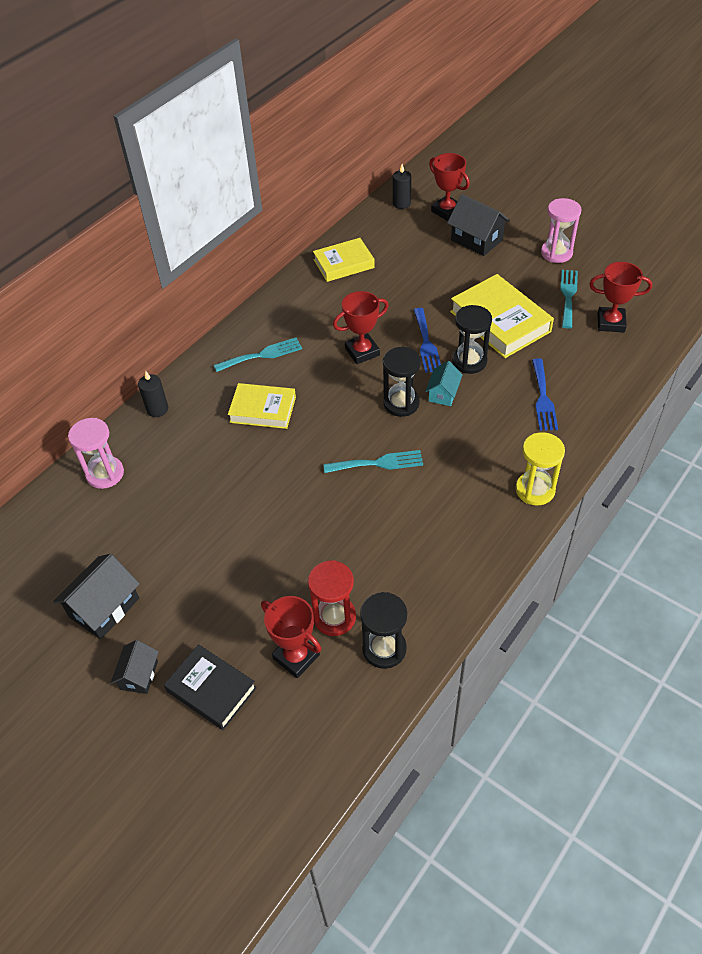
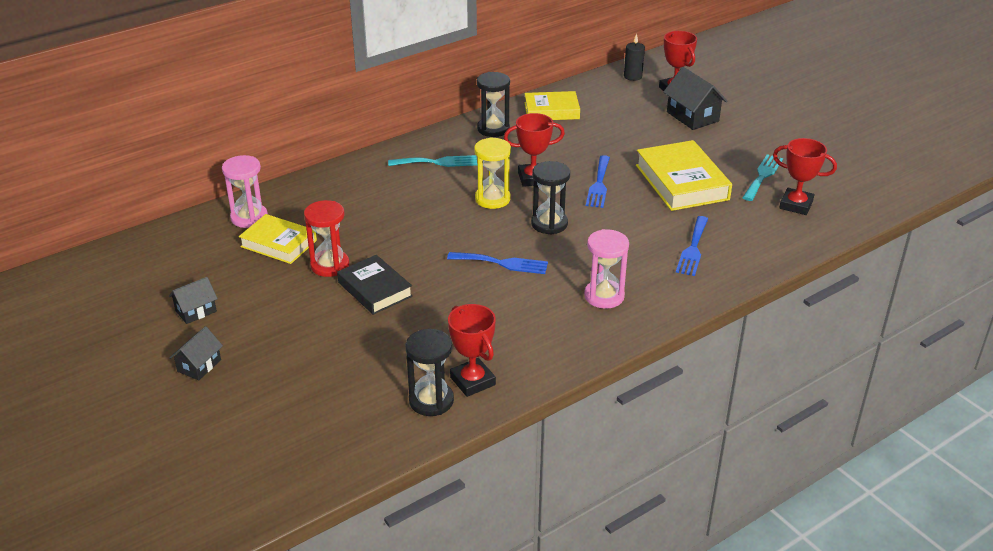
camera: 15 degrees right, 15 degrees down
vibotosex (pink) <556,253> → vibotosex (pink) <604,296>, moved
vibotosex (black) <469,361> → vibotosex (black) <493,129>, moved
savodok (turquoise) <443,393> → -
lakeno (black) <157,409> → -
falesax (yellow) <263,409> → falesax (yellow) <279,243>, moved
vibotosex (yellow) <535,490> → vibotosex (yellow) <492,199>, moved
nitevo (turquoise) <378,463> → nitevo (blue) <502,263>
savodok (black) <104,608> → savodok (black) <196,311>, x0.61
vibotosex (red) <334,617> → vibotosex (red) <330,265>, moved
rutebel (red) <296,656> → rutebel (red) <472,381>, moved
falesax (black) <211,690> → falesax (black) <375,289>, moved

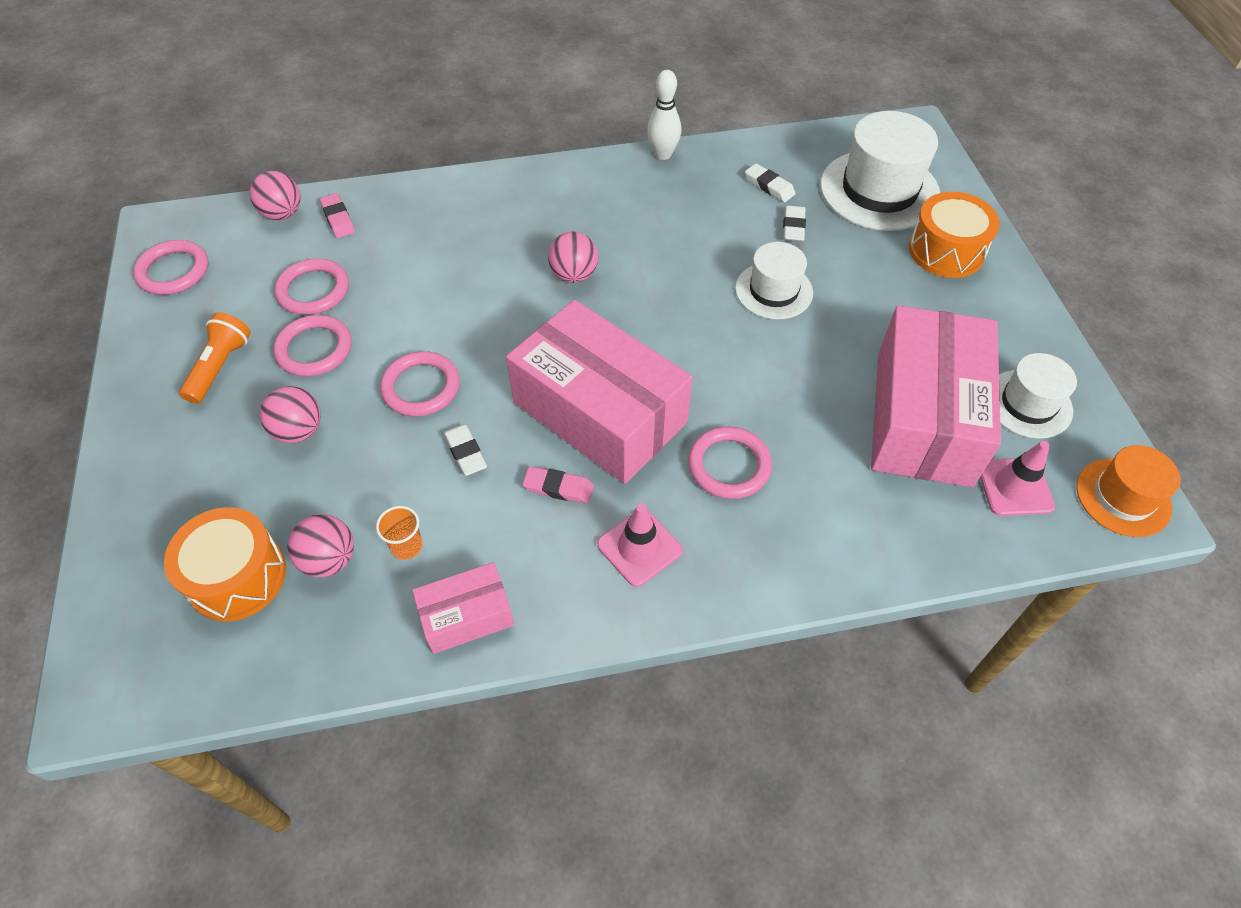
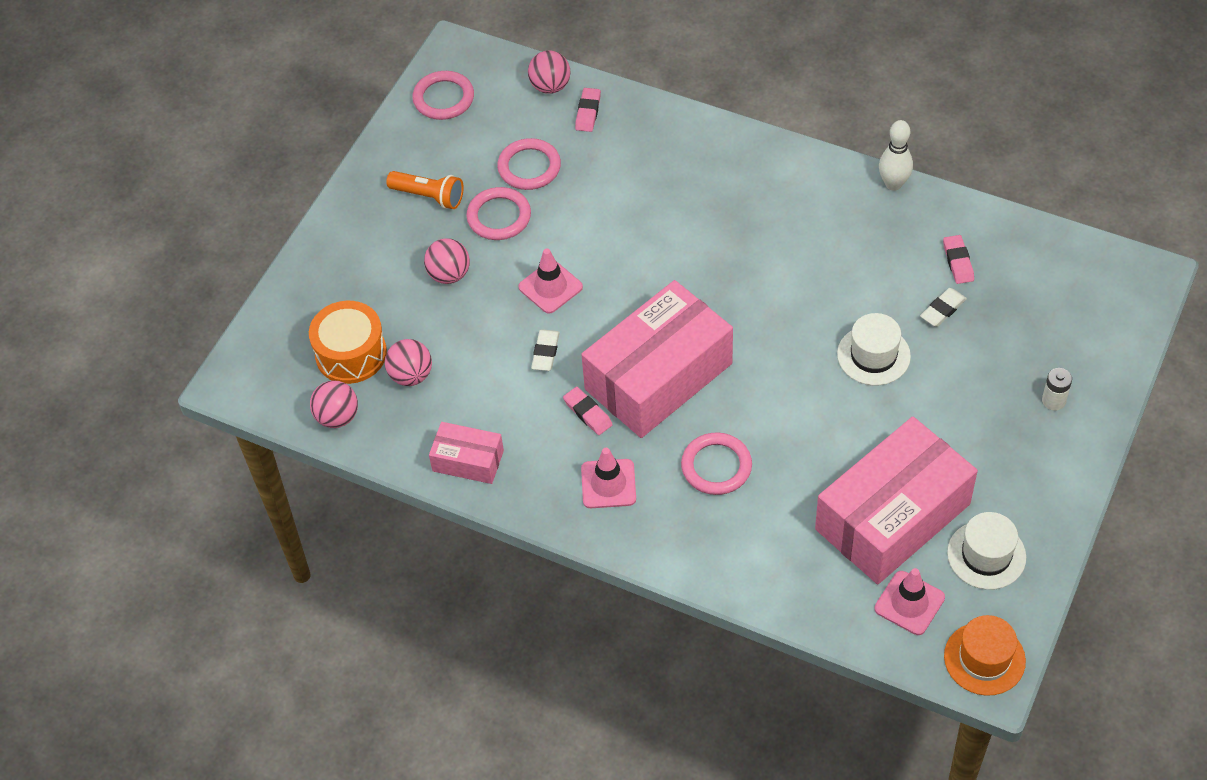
camera: 40 degrees right, 0 degrees up
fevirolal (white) <879,190> → -
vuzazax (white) <769,186> → vuzazax (pink) <958,262>
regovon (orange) <946,251> → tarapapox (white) <1053,401>
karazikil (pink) <574,275> → karazikil (pink) <337,417>, moved
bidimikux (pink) <600,412> → bidimikux (pink) <658,376>, 60 degrees clockwise
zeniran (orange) <220,367> → zeniran (orange) <429,196>, 60 degrees clockwise
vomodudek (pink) <421,387> → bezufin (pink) <550,287>
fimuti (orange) <407,546> → -

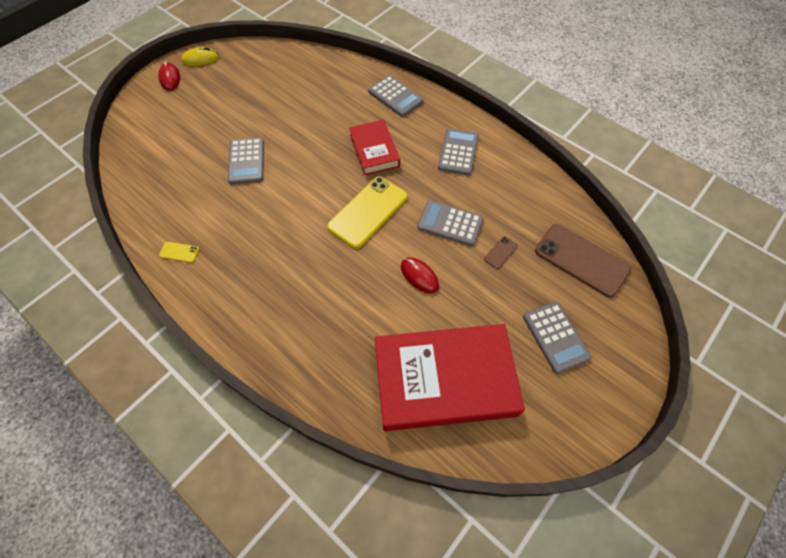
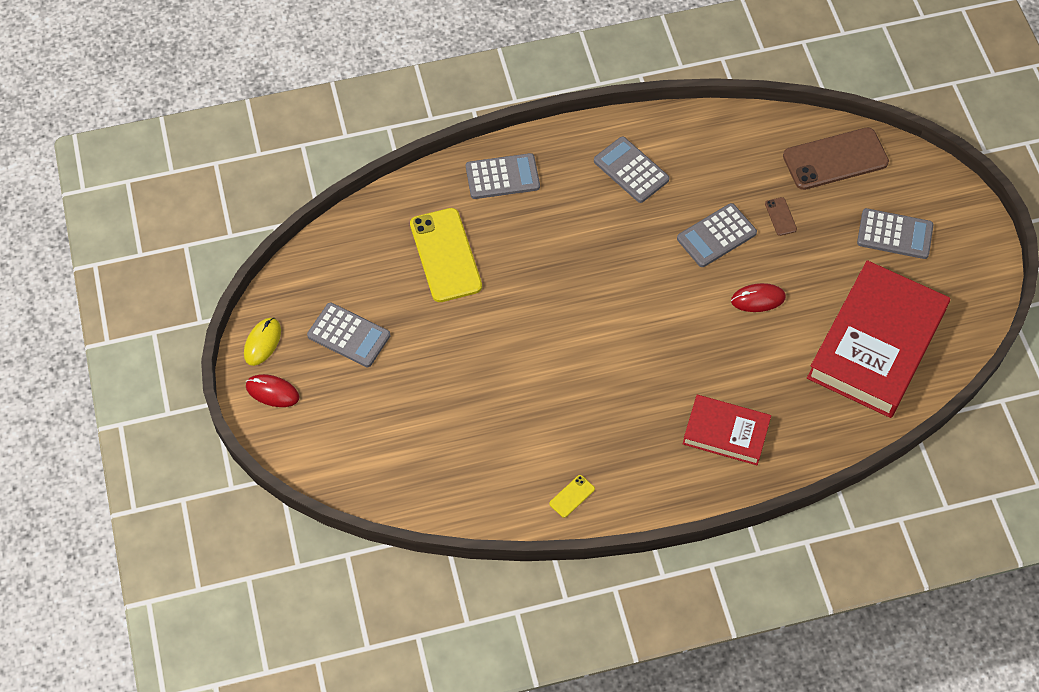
camera: 55 degrees left, 0 degrees up
falesax (red) <374,150> → falesax (red) <726,432>, moved
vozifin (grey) <246,161> → vozifin (grey) <349,335>, moved
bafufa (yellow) <368,212> → bafufa (yellow) <446,255>, moved

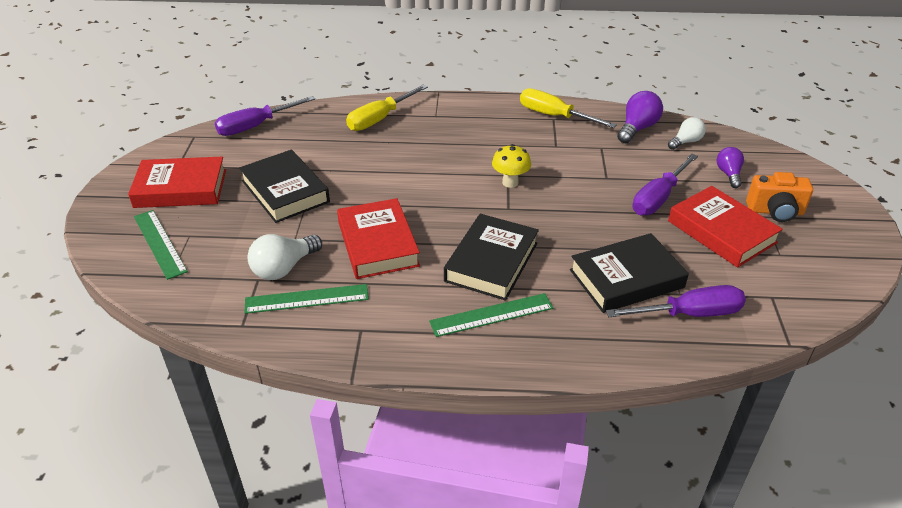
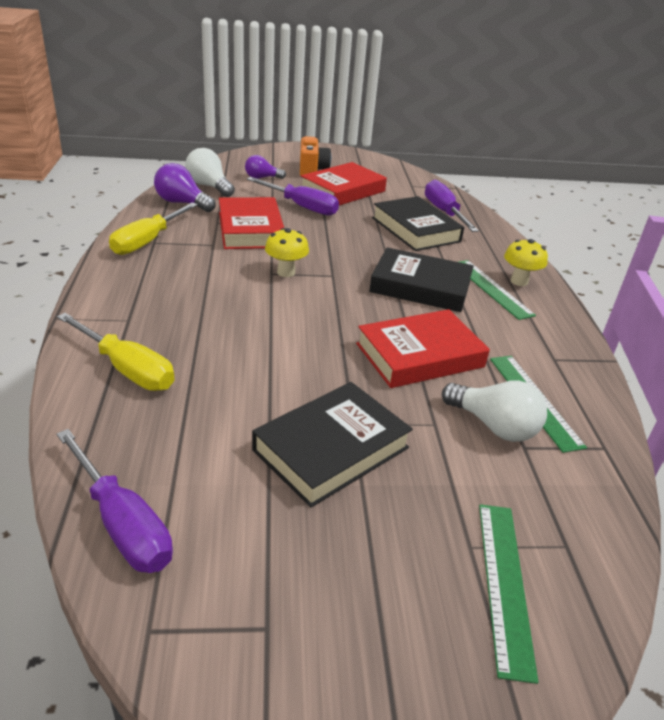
camera: 100 degrees left, 5 degrees down
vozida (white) <686,142> → vozida (white) <209,186>, x1.50
falesax (red) <180,188> → falesax (red) <250,229>, moved
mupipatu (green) <159,243> → mupipatu (green) <505,584>, 45 degrees counterclockwise
- → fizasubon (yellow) <519,281>

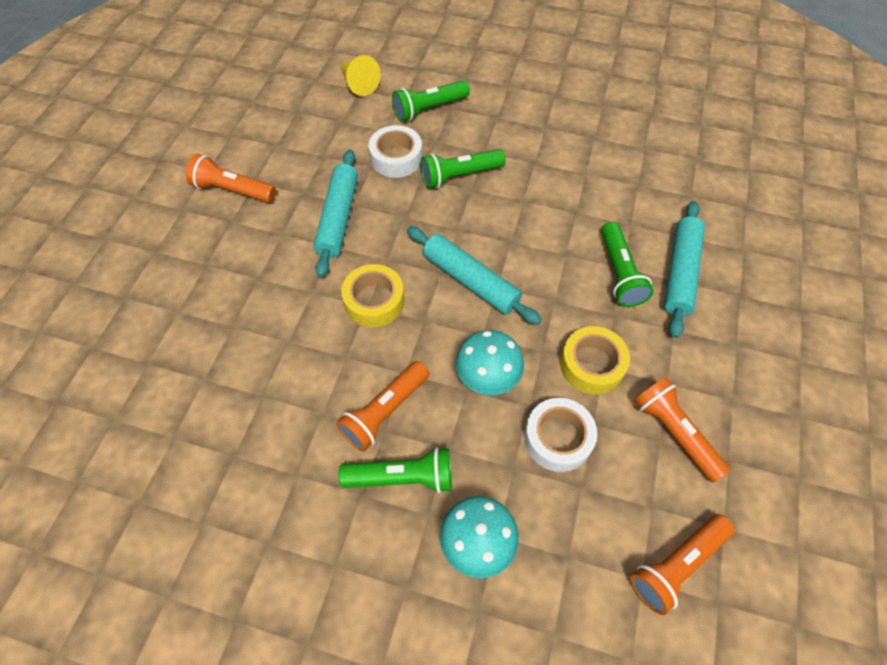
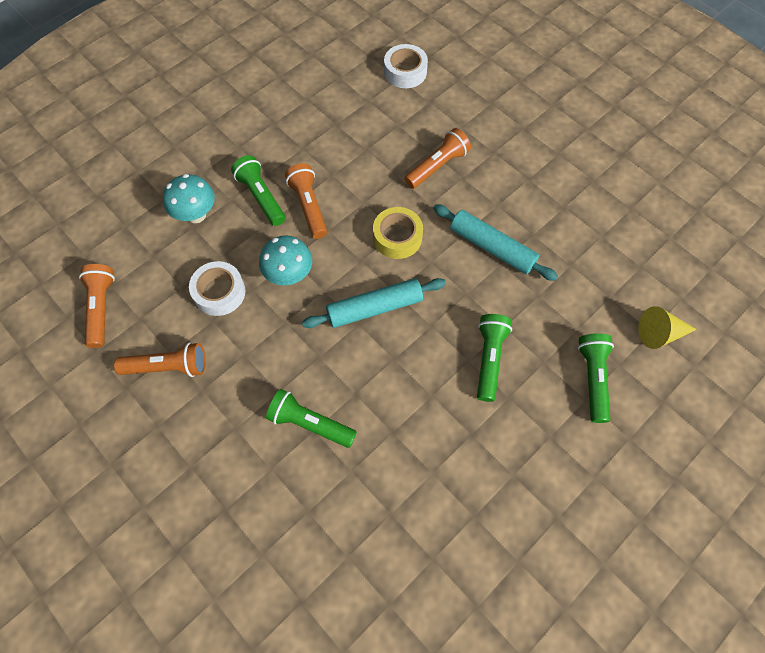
camera: 120 degrees right, 5 degrees up
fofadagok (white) <396,158> → fofadagok (white) <405,72>, moved
zeniran (orange) <233,190> → zeniran (orange) <437,166>, moved
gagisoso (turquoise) <680,273> → -
fofadagok (yellow) <591,365> → -
zeniran (green) <402,477> → zeniran (green) <261,197>, 120 degrees clockwise

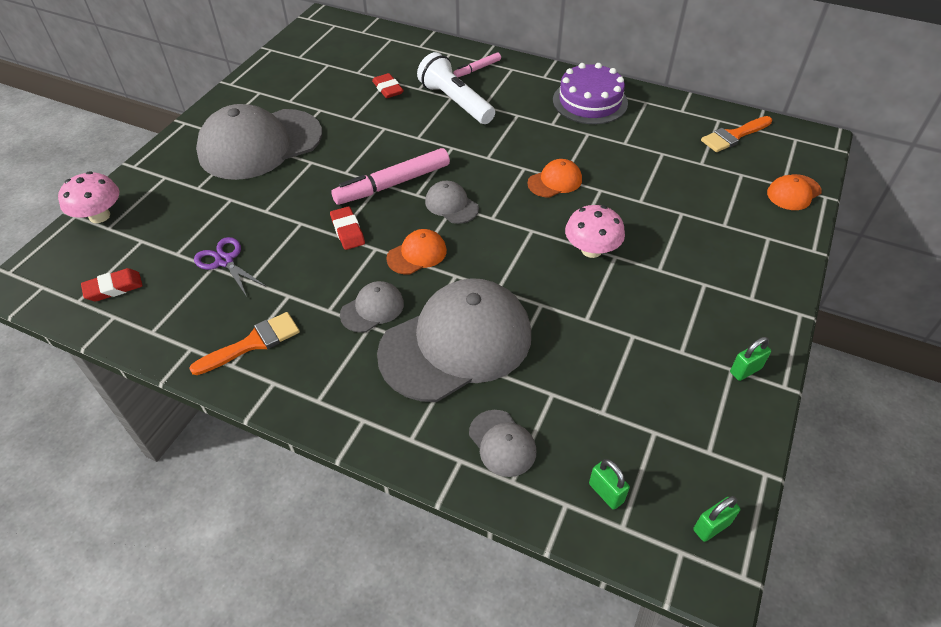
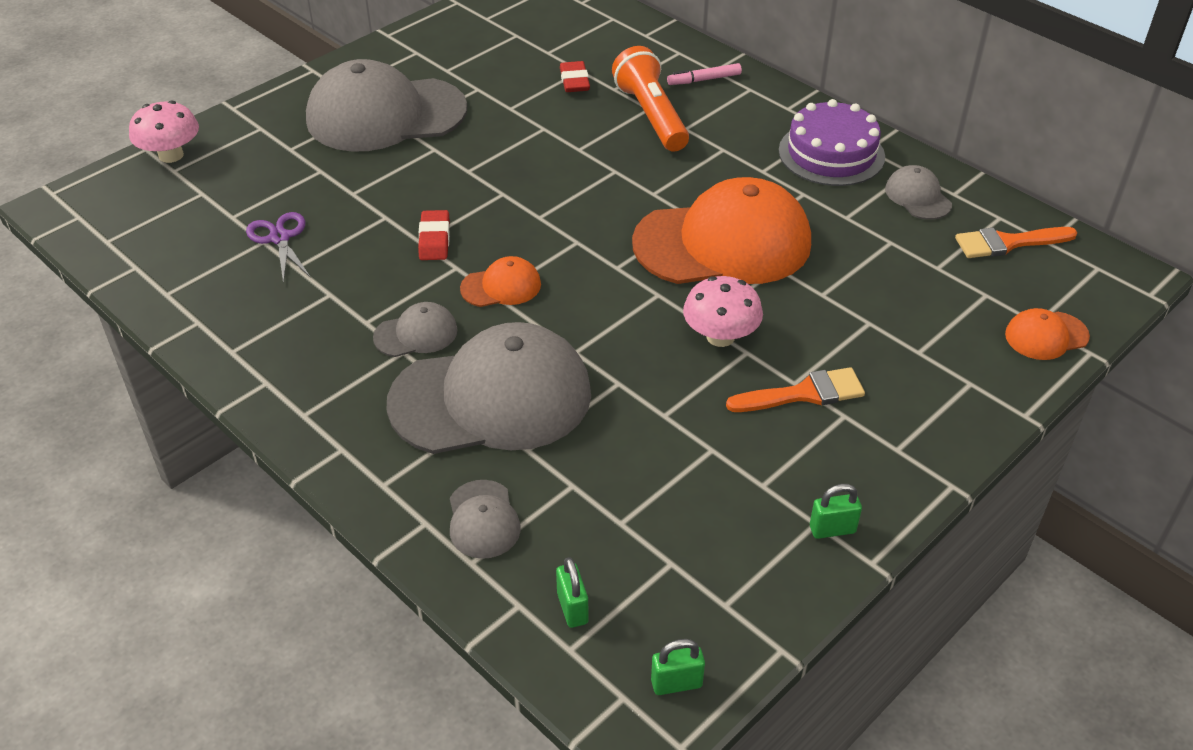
camera: 20 degrees right, 5 degrees down
zeniran (white) <455,102> → zeniran (orange) <651,116>
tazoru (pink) <393,184> → -
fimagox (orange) <555,181> → fimagox (orange) <723,243>, x2.30
fimagox (grey) <451,205> → fimagox (grey) <918,197>, moved
vuzazax (red) <114,288> → -
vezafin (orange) <253,343> → vezafin (orange) <804,393>, moved

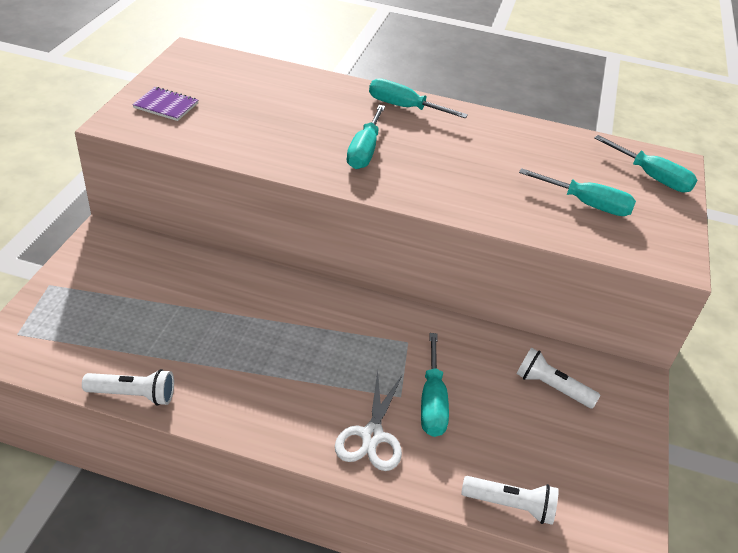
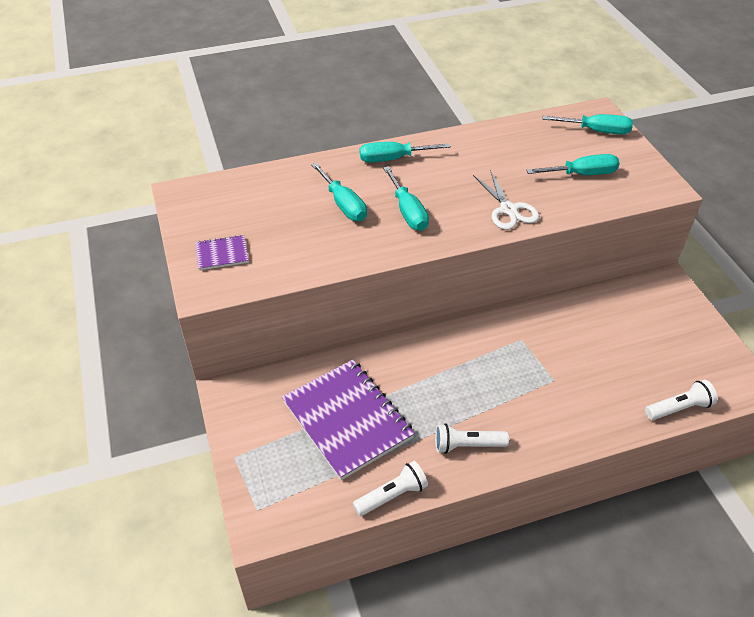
camera: 30 degrees left, 5 degrees up
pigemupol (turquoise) <432,402> → pigemupol (turquoise) <343,204>, moved
zeniran (white) <552,387> → zeniran (white) <467,445>, moved
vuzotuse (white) <372,436> → vuzotuse (white) <508,210>, moved
- → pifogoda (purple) <347,420>

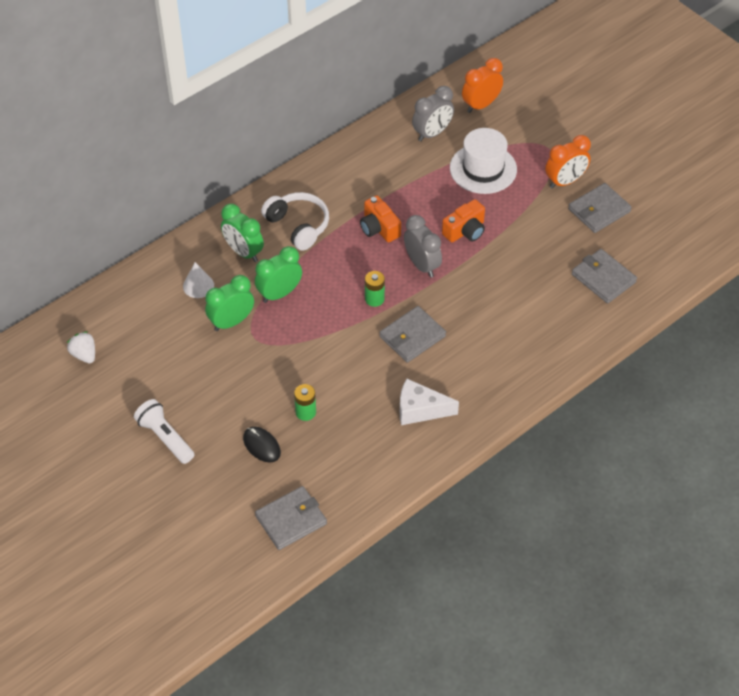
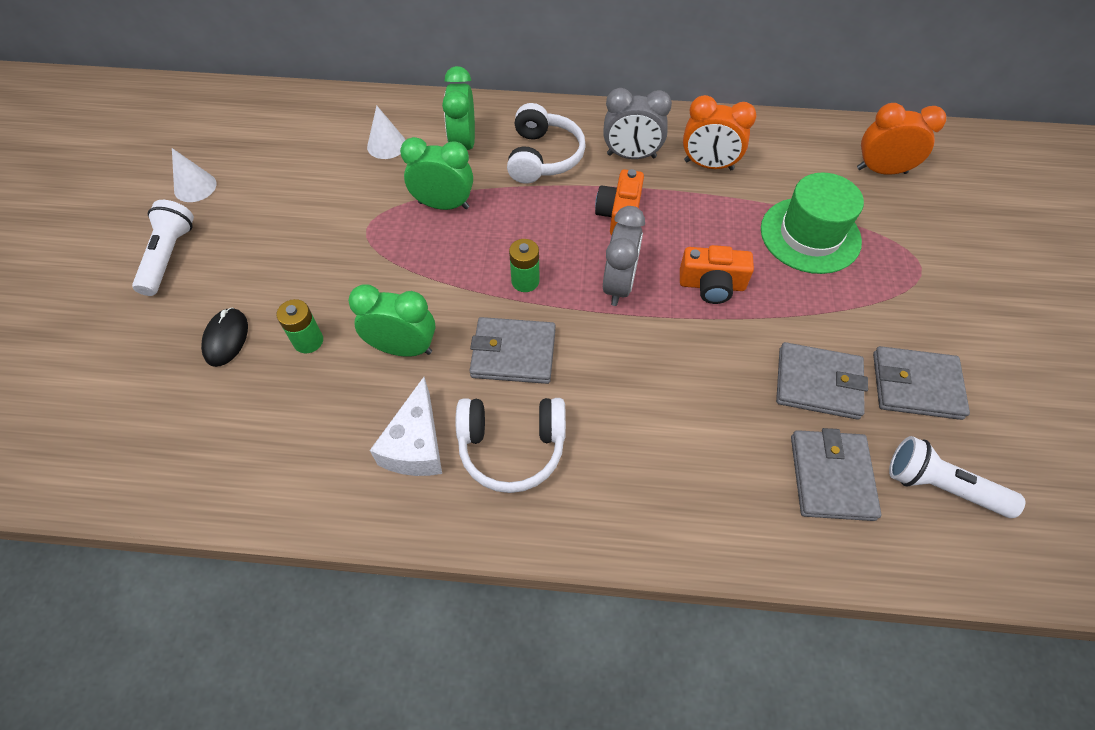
camera: 45 degrees right, 5 degrees up
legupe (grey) <432,133> → legupe (grey) <631,156>, moved
fevirolal (white) <483,169> → fevirolal (green) <810,235>
legupe (orange) <565,181> → legupe (orange) <708,165>, moved
legupe (green) <231,322> → legupe (green) <403,348>, moved
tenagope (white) <84,355> → -
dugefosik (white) <420,410> → dugefosik (white) <416,445>, 135 degrees counterclockwise
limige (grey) <291,520> → limige (grey) <818,383>, moved
- → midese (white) <195,187>
- → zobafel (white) <512,448>
- → zeniran (white) <940,486>

